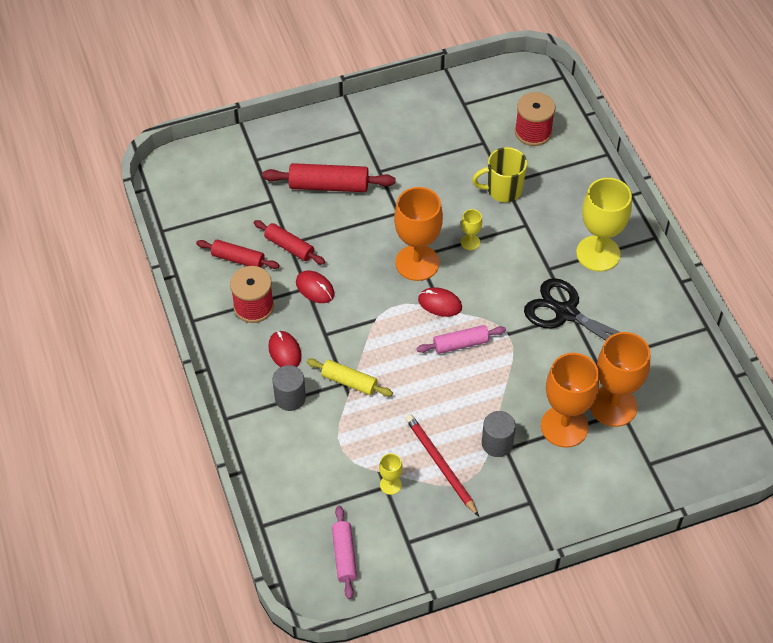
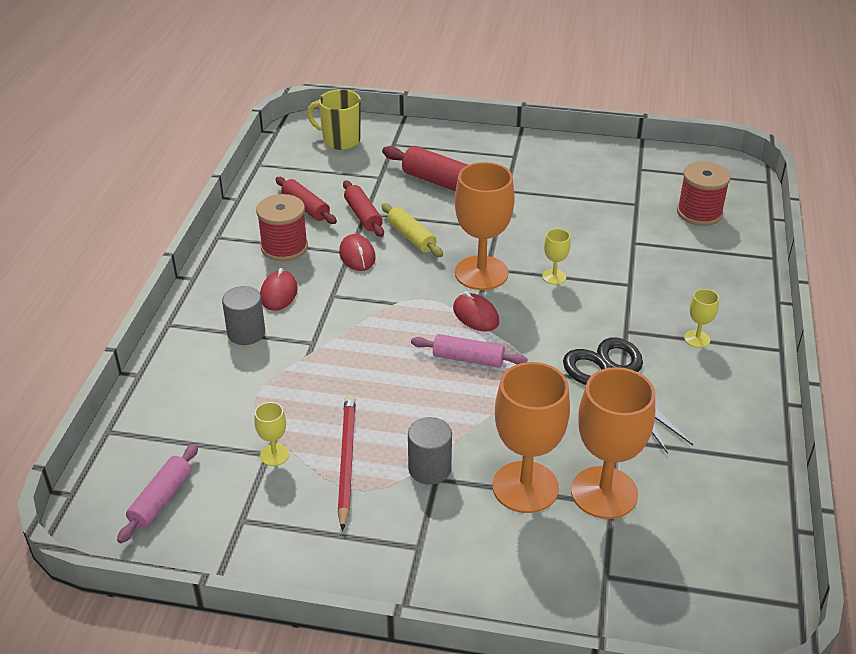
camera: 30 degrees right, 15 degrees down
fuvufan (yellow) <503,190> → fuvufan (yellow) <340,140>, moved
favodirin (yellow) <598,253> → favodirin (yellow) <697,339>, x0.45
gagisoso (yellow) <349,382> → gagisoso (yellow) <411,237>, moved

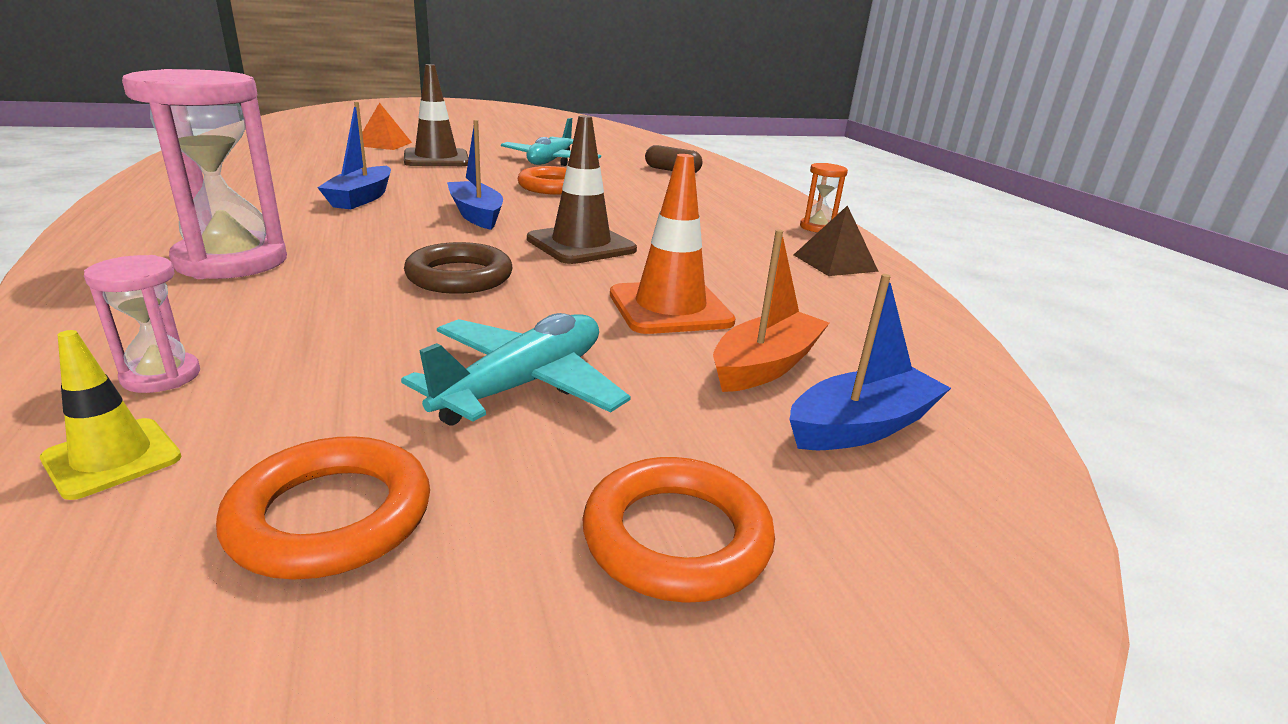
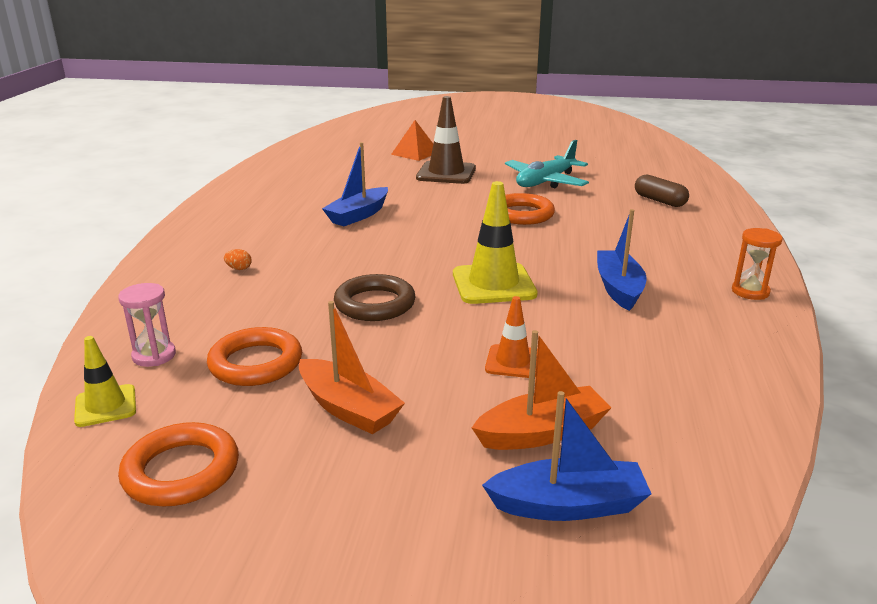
camera: 30 degrees right, 0 degrees up
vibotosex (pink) <231,261> → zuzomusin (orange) <239,269>
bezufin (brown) <581,245> → bezufin (yellow) <493,284>
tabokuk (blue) <476,215> → tabokuk (blue) <619,288>, moved
bezufin (orange) <670,308> → bezufin (orange) <512,362>, x0.57
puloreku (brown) <835,263> → -
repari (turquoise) <523,385> → tabokuk (orange) <348,408>
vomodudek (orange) <676,537> → vomodudek (orange) <256,363>, moved

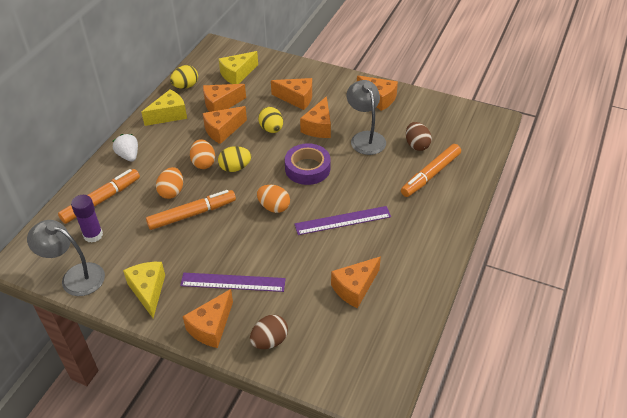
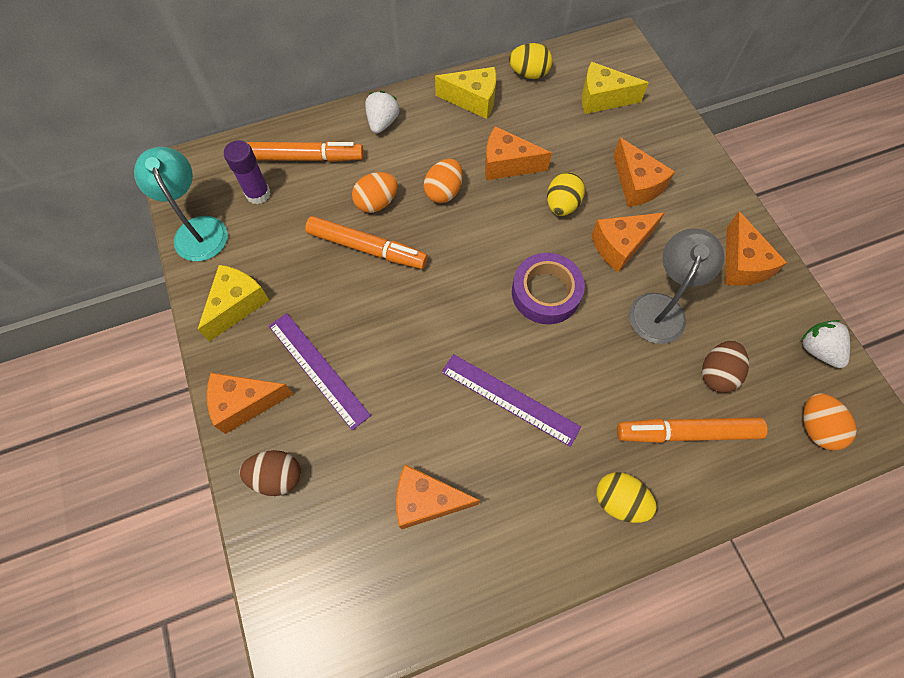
camera: 45 degrees right, 20 degrees up
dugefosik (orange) <220,104> → -
zuzomusin (yellow) <235,168> → zuzomusin (yellow) <619,501>, moved
zuzomusin (orange) <274,207> → zuzomusin (orange) <815,427>, moved
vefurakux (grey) <75,277> → vefurakux (turquoise) <198,229>
- → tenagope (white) <817,350>

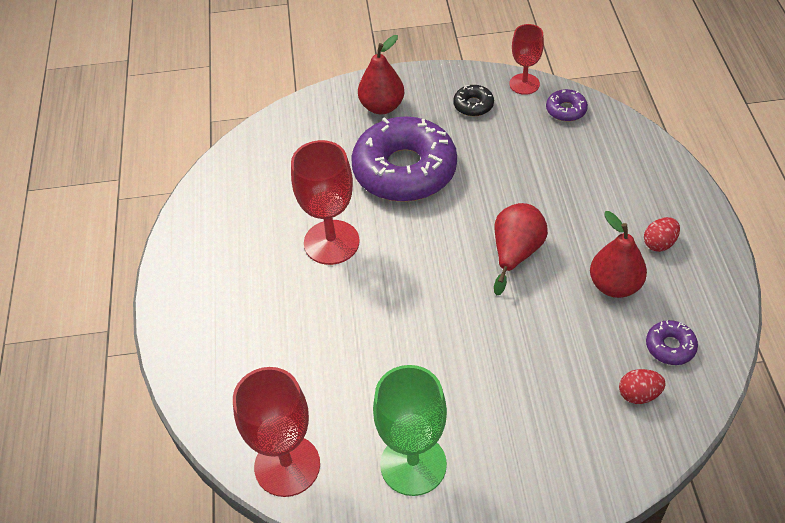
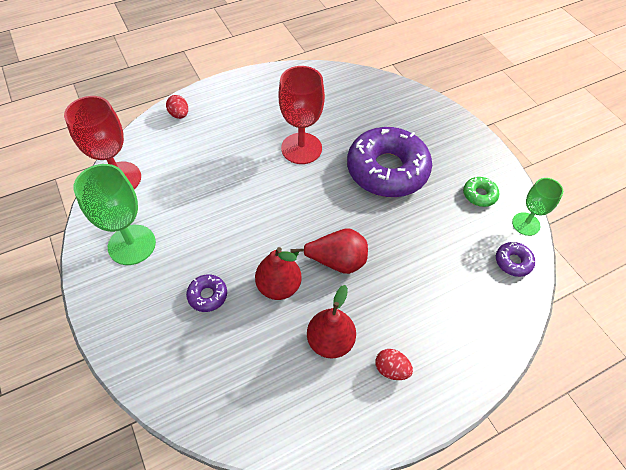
camera: 65 degrees right, 5 degrees up
favodirin (red) <524,84> → favodirin (green) <526,224>
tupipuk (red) <382,107> → tupipuk (red) <279,286>, moved
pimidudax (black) <473,105> → pimidudax (green) <479,195>
pimidudax (purple) <670,347> → pimidudax (purple) <207,295>, moved
zuzomusin (red) <638,394> → zuzomusin (red) <179,115>, moved

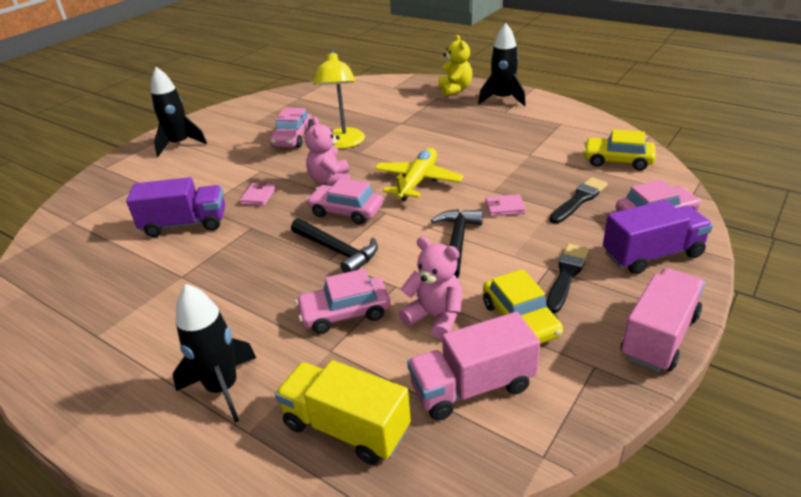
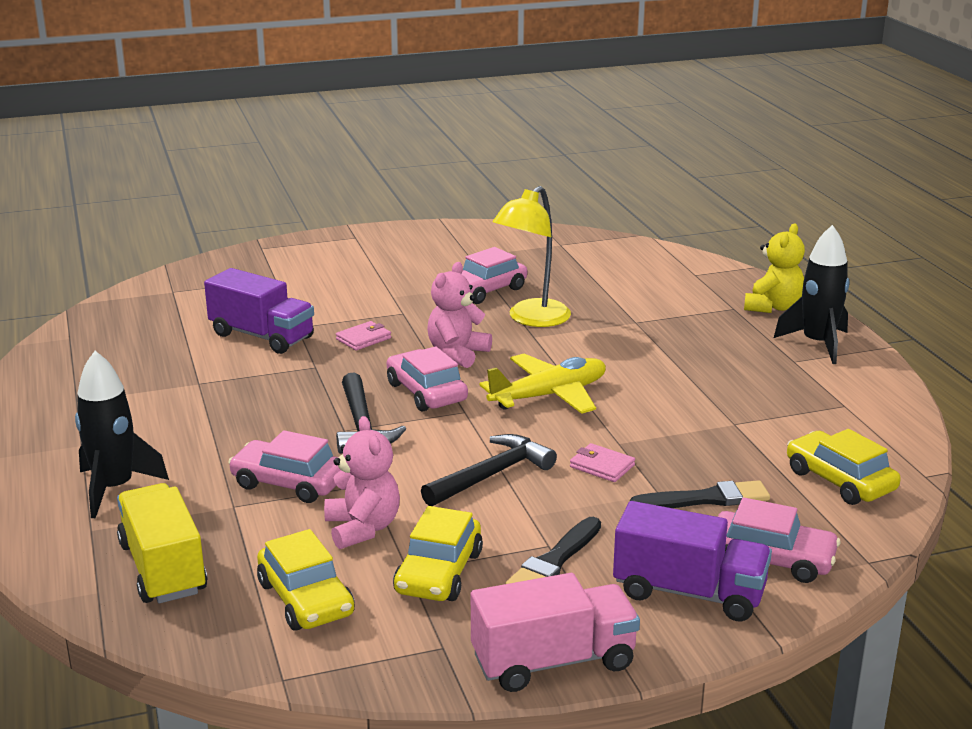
camera: 35 degrees right, 10 degrees down
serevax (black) <180,144> → -
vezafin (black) <566,275> → vezafin (black) <554,561>, 150 degrees clockwise
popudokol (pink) <472,387> → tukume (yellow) <306,599>

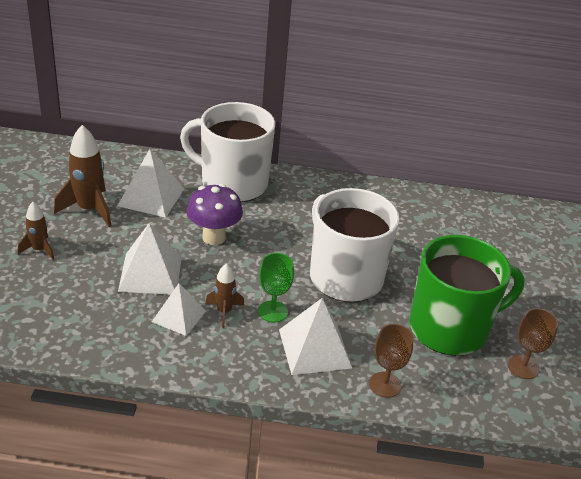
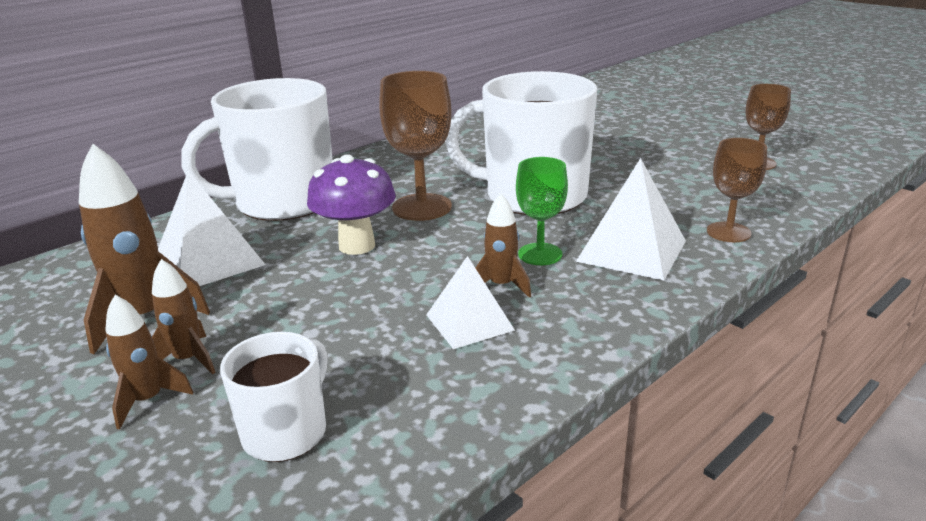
camera: 45 degrees left, 10 degrees down
puloreku (white) <150,273> → -
fuvufan (green) <450,328> → -
- → favodirin (brown) <422,207>
- → serevax (brown) <188,359>
- → fuvufan (white) <286,432>

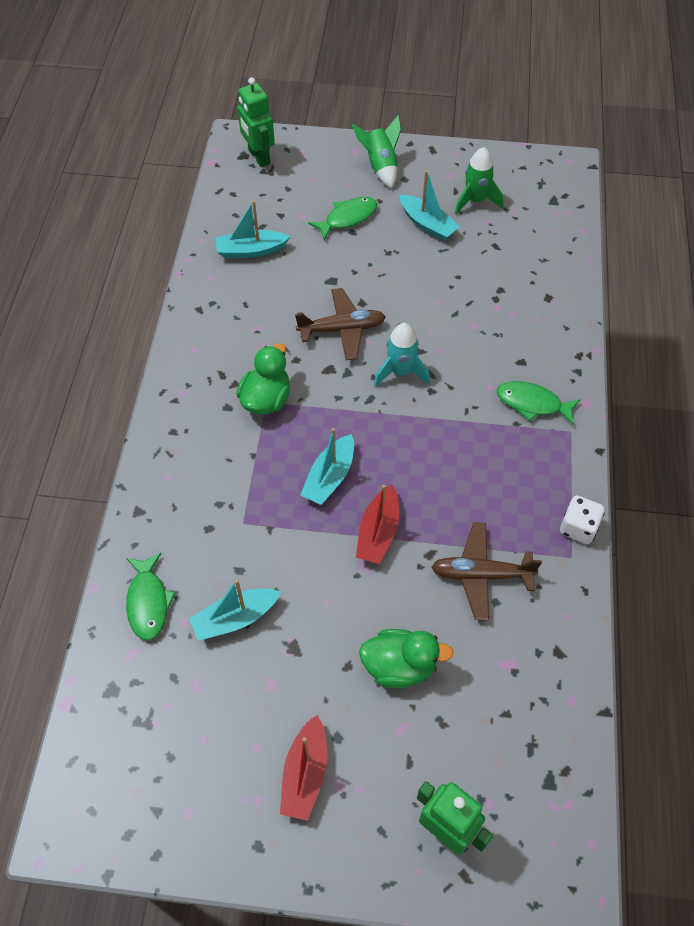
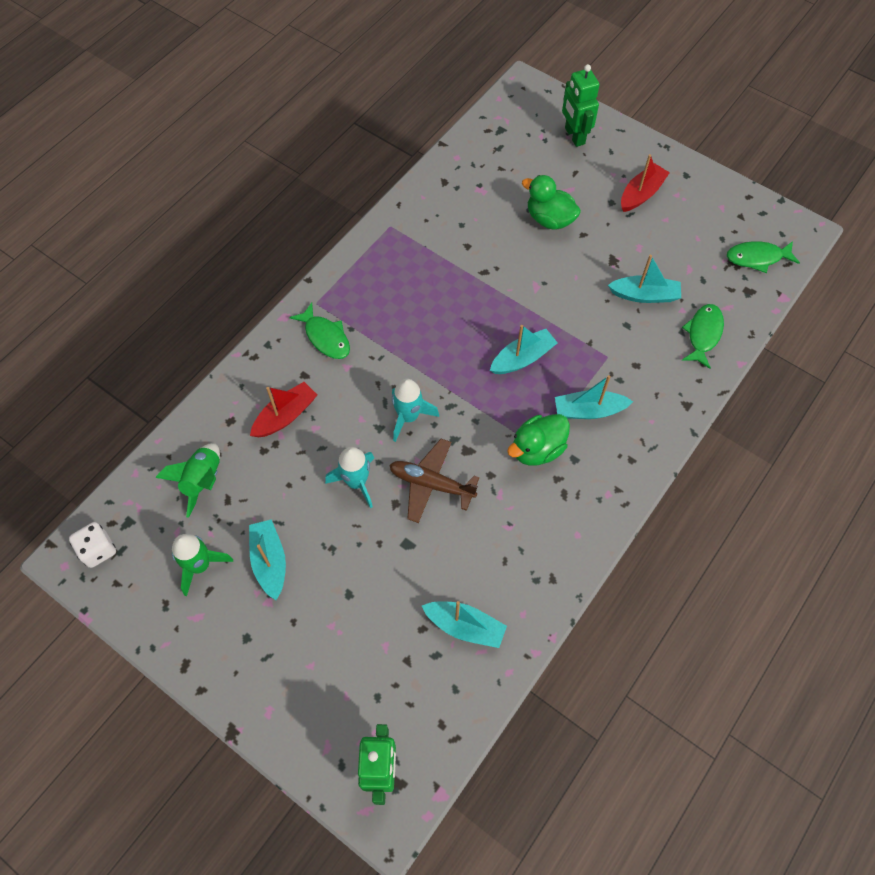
camera: 150 degrees left, 5 degrees up
serevax (green) <380,166> → serevax (green) <203,481>, moved
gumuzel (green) <348,218> → gumuzel (green) <757,258>, moved
tabokuk (red) <378,532> → tabokuk (red) <285,416>, moved
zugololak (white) <578,528> → zugololak (white) <98,550>, moved
repari (brown) <481,574> → -
- → tabokuk (turquoise) <589,410>
- → serevax (turquoise) <356,482>

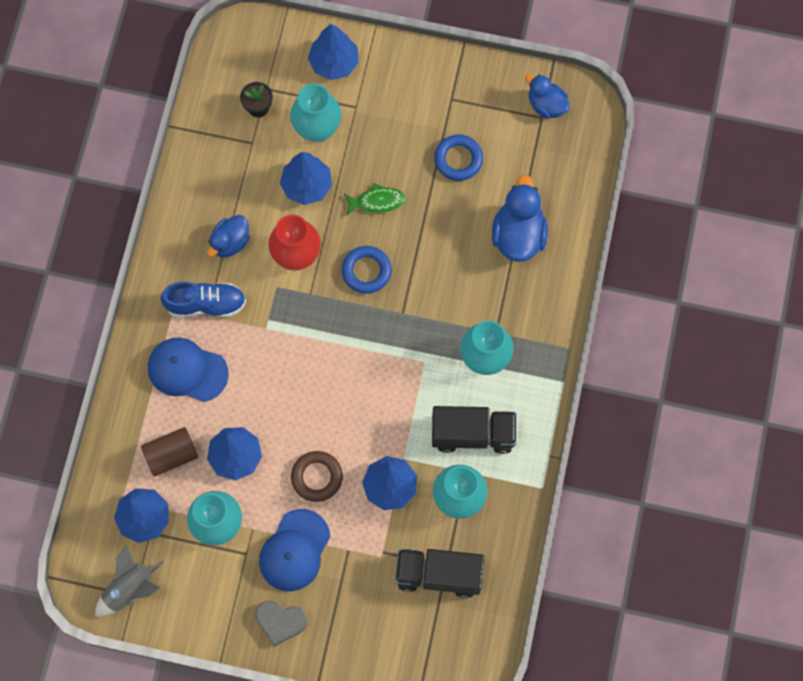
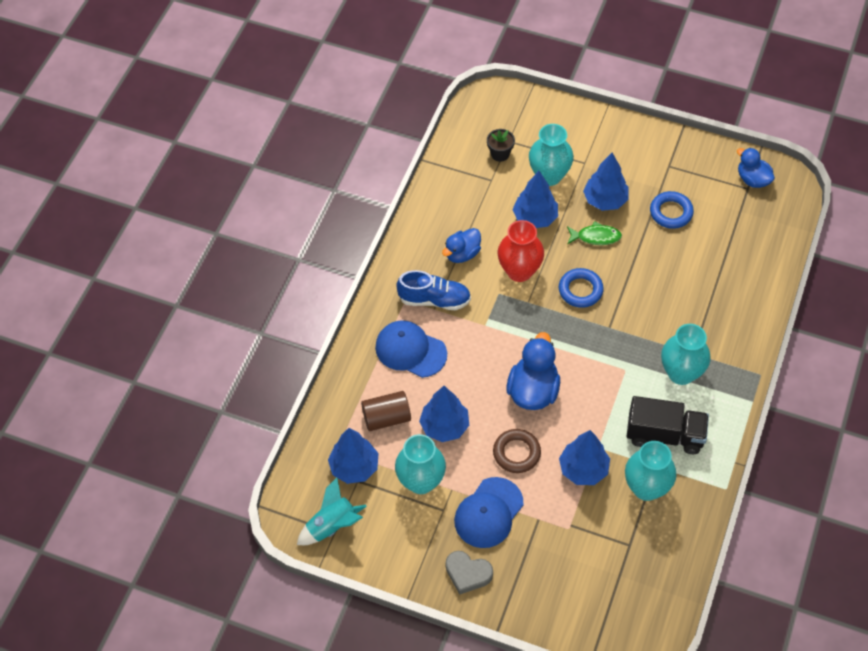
camera: 10 degrees right, 15 degrees down
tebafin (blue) <334,63> → tebafin (blue) <605,200>, moved
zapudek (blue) <518,235> → zapudek (blue) <533,390>, moved
serevax (grey) <130,589> → serevax (turquoise) <332,526>
popudokol (black) <438,575> → -

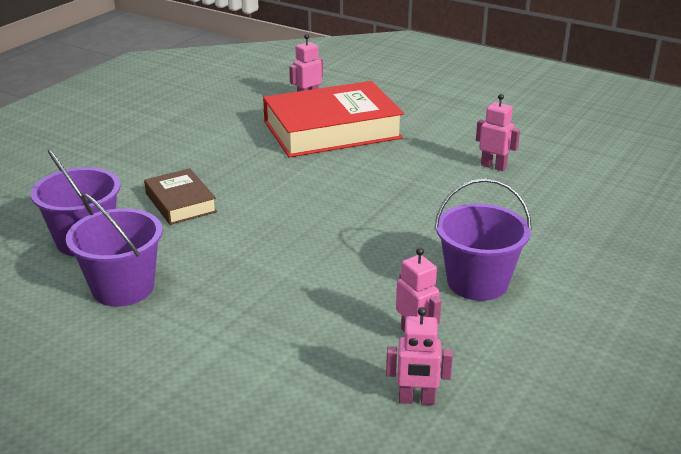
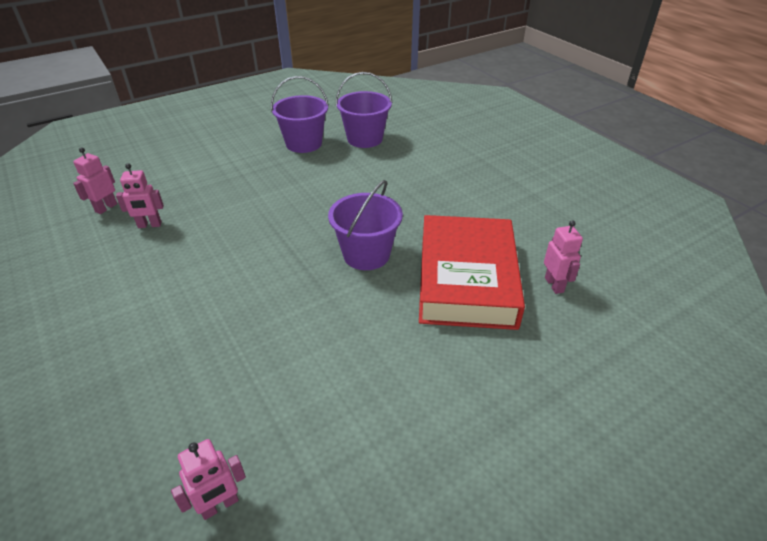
camera: 115 degrees right, 10 degrees up
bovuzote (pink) <493,166> → bovuzote (pink) <220,505>, moved
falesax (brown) <180,202> → -
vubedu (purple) <477,282> → vubedu (purple) <366,254>, moved

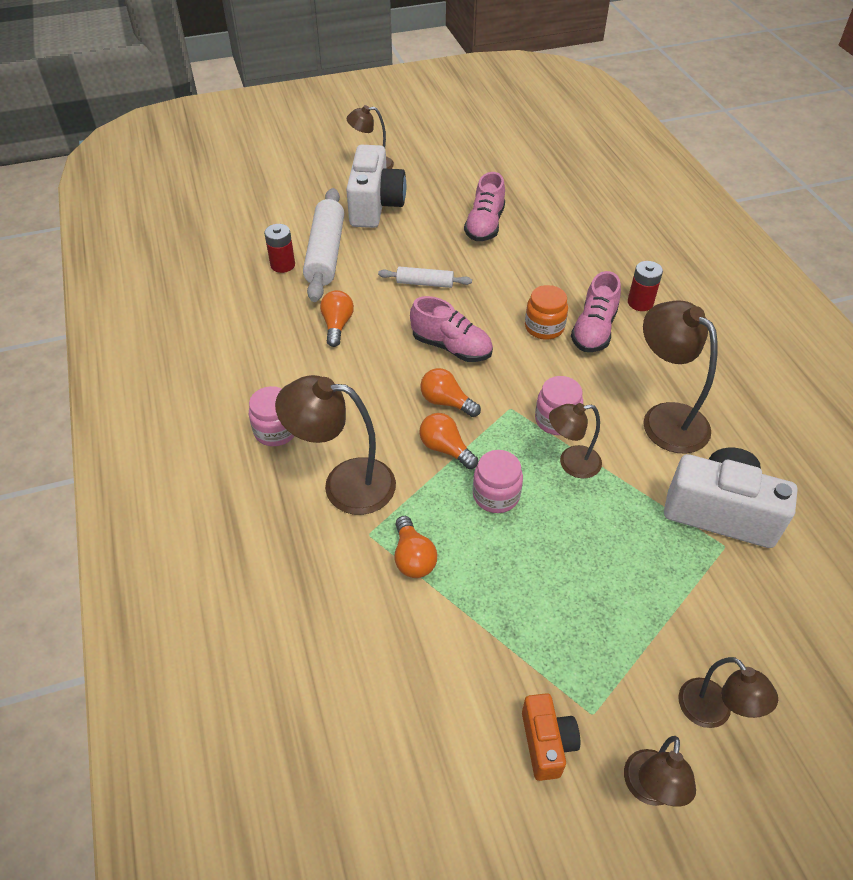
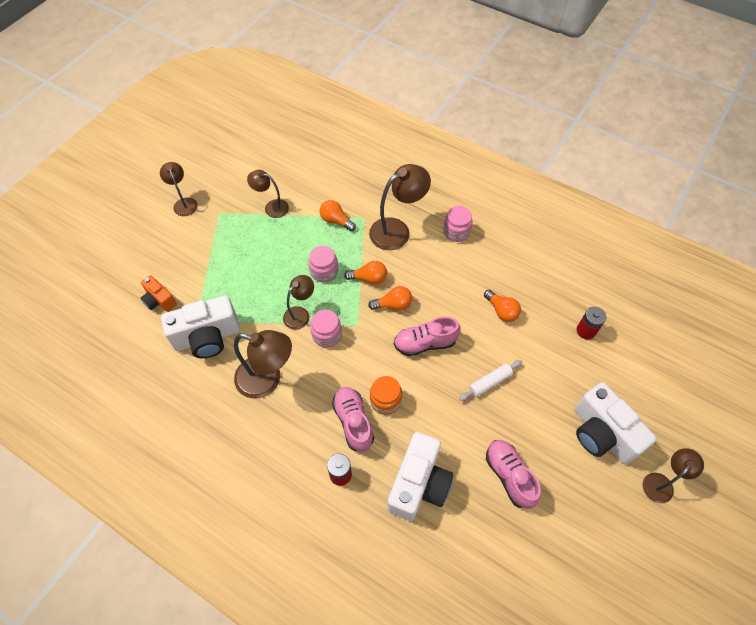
camera: 140 degrees right, 10 degrees up
gagisoso (white) <325,253> → -
vefurakux (brown) <712,713> → vefurakux (brown) <271,207>, moved
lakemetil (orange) <546,743> → lakemetil (orange) <159,300>, moved
- → lakemetil (white) <418,484>

